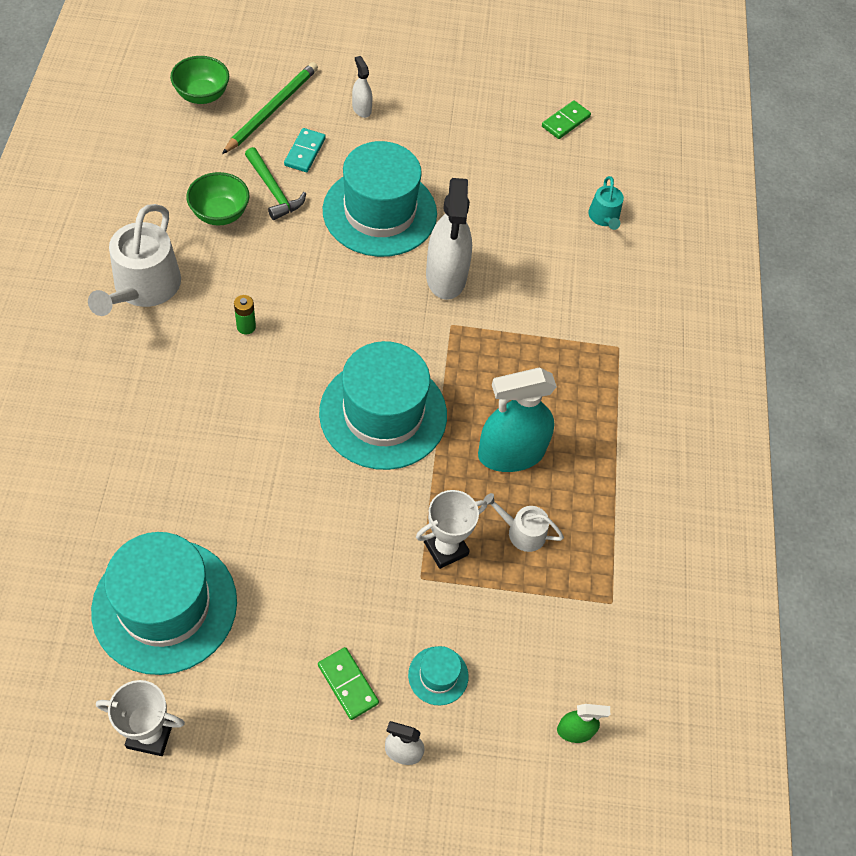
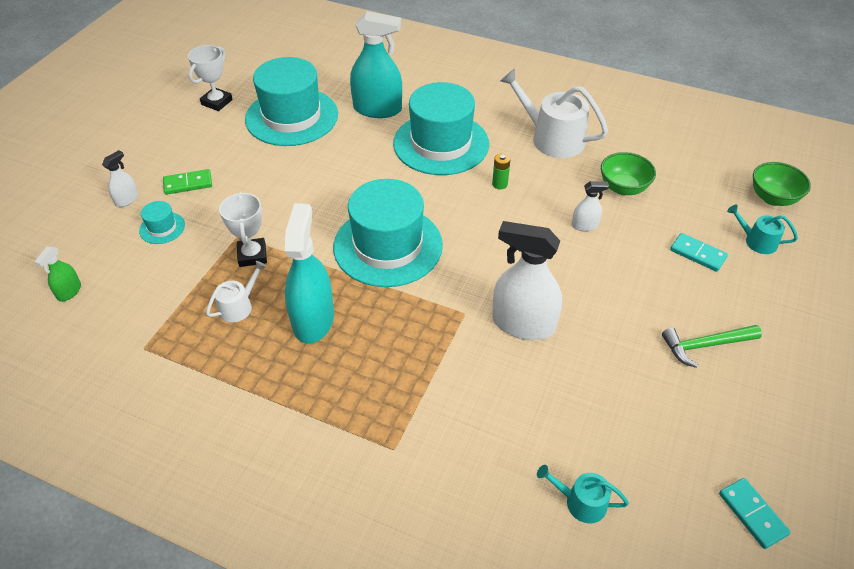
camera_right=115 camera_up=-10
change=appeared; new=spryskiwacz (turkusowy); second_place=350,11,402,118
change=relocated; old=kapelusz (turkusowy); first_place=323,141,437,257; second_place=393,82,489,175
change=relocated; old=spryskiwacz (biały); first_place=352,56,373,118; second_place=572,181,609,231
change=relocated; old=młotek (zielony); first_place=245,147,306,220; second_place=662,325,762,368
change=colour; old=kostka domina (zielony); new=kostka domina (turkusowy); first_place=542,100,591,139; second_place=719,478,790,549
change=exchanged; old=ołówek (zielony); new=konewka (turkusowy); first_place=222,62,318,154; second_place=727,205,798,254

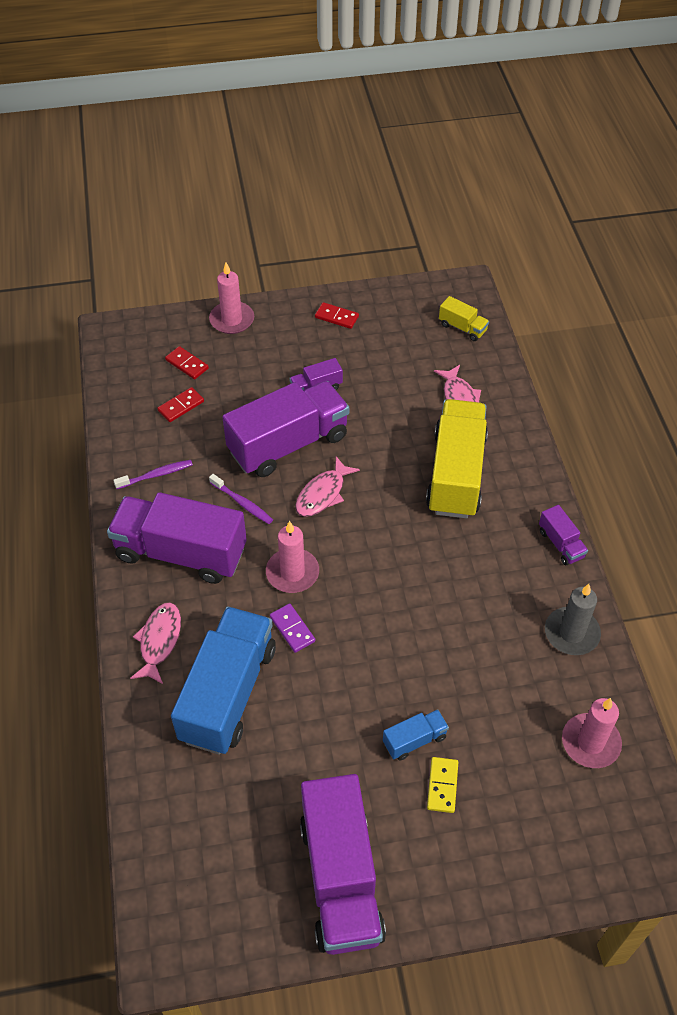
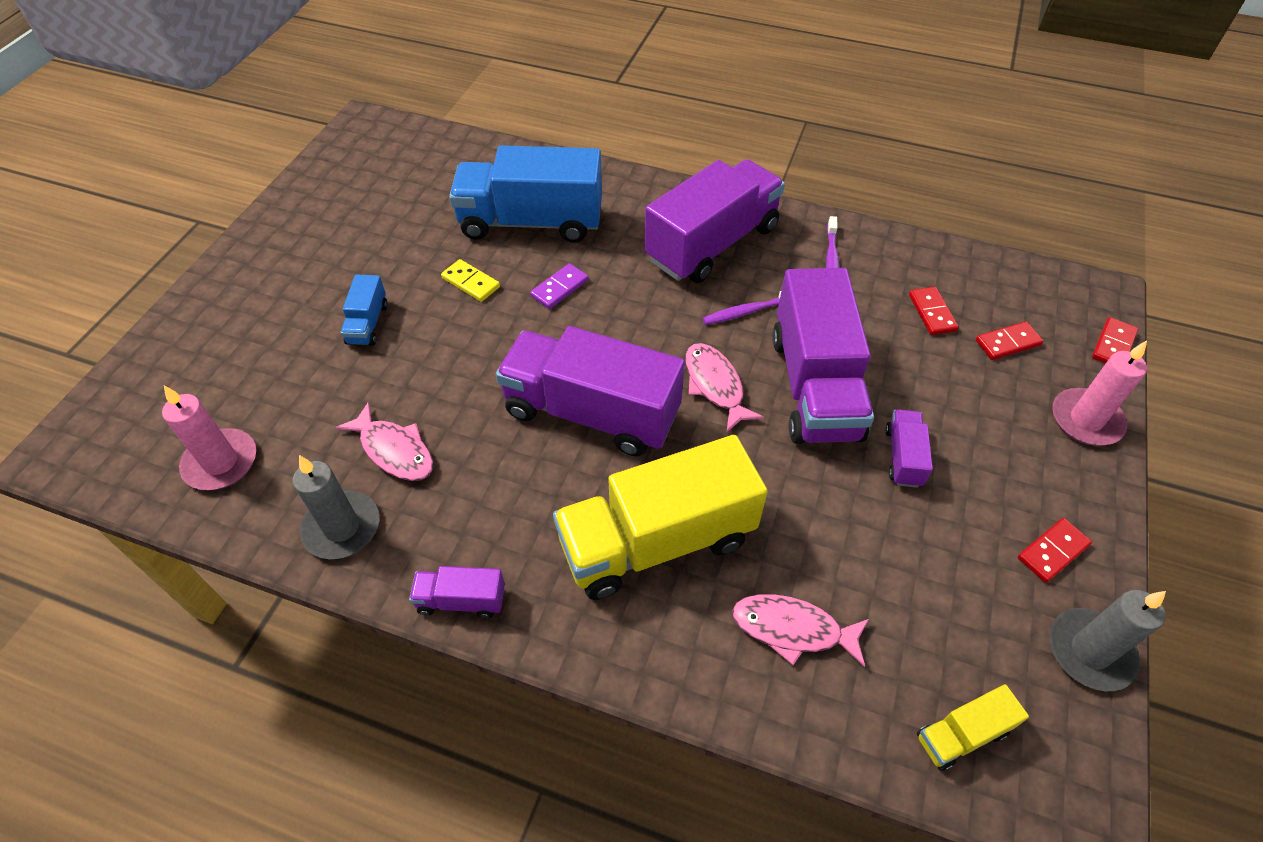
camera_right=120 camera_up=0
change=relocated; old=ryba (różowy); first_place=130,602,181,684; second_place=335,402,433,481
change=relocated; old=kostka domina (żółty); first_place=427,757,458,813; second_place=441,259,500,302
change=spun; old=ciężarówka (niebieski); first_place=171,607,276,755; second_place=449,145,602,243; degrees=135
change=relocated; old=ciężarówka (fioletowy); first_place=300,774,386,955; second_place=496,326,685,457
change=spun; old=kostka domina (fioletowy); first_place=270,603,315,653; second_place=530,263,589,309; degrees=-45
change=spun; old=ciężarówka (żółty); first_place=426,399,488,519; second_place=553,435,768,600; degrees=120
change=appeared; new=świeca (szary); second_place=1049,590,1166,691
change=appeared; new=kostka domina (czerwony); second_place=1092,317,1138,363
change=missing; old=świeca (różowy); first_place=266,521,319,593

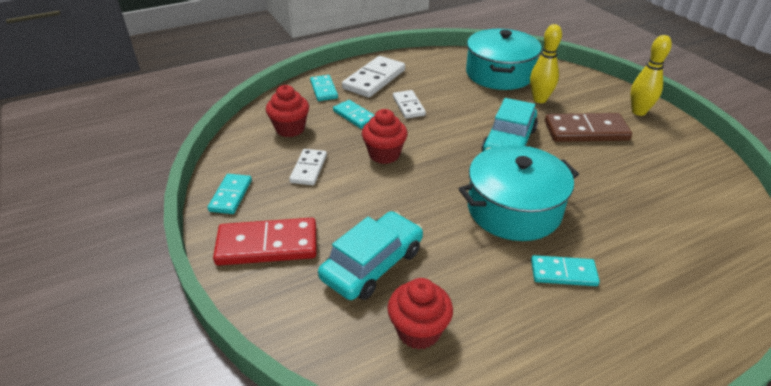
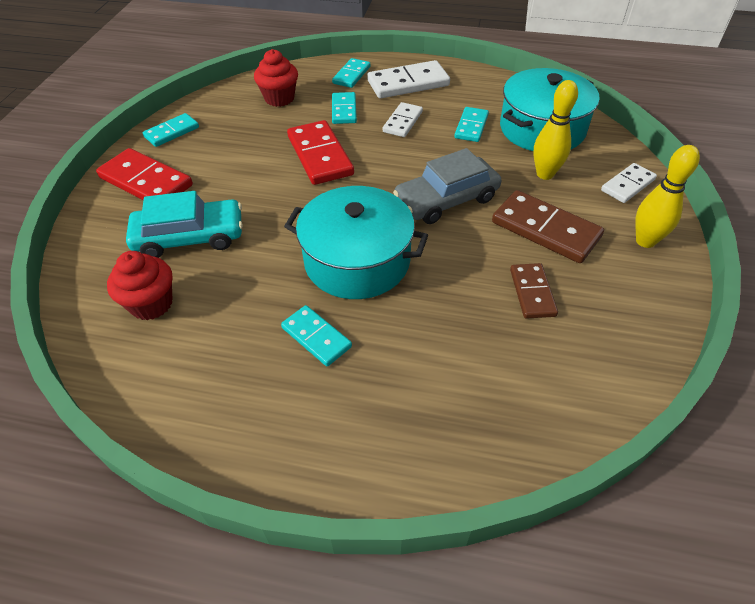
camera_right=40 camera_up=10
change=exchanged; old=muffinka (czerwony); new=kostka domina (czerwony); first_place=362,109,408,164; second_place=287,120,354,185
change=colour; old=samochód (turkusowy); new=samochód (szary); first_place=481,98,538,152; second_place=393,148,501,224
change=appeared; new=kostka domina (turkusowy); second_place=455,107,489,142
change=appeared; new=kostka domina (brązowy); second_place=510,263,558,319
change=relocated; old=kostka domina (biały); first_place=289,149,327,185; second_place=601,163,657,203

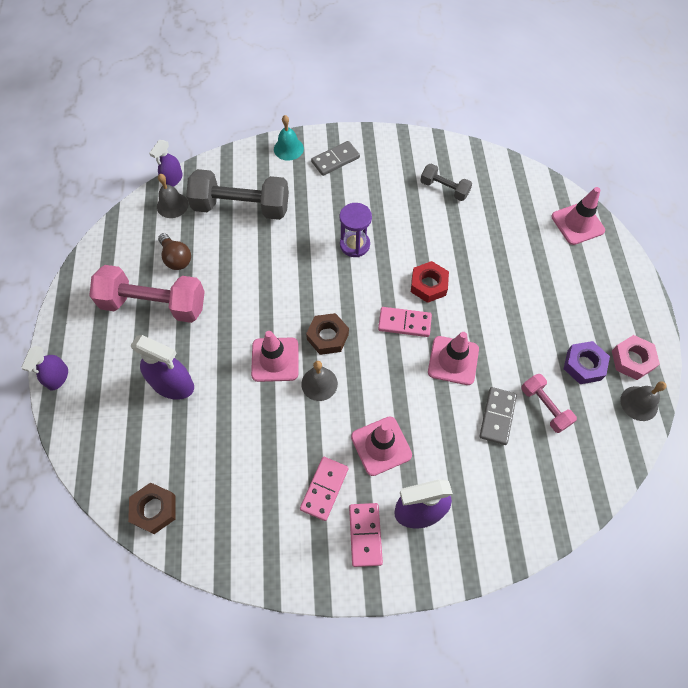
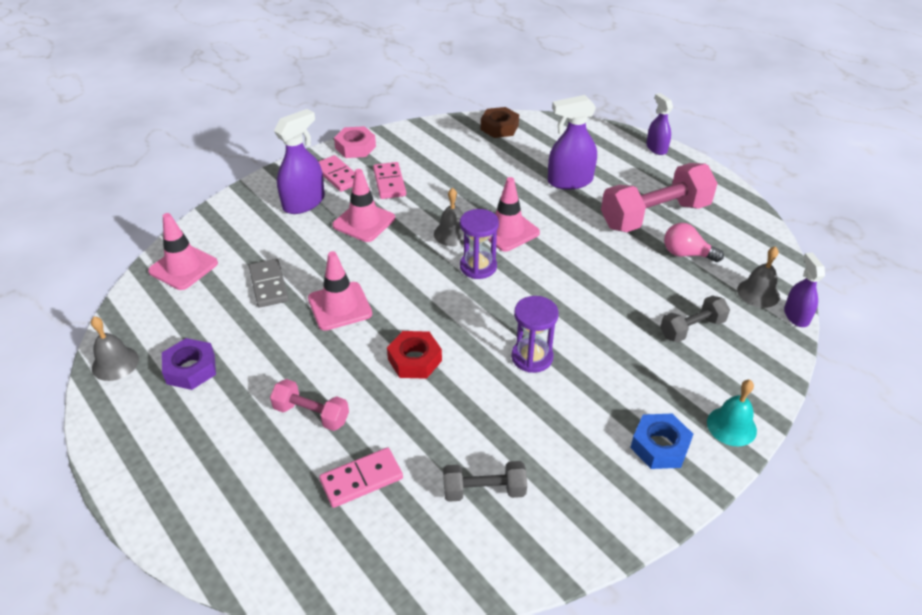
camera_right=145 camera_up=-20
change=relocated; old=pachołek (różowy); first_place=551,187,605,245; second_place=148,213,218,290
change=relocated; old=hantel (różowy); first_place=521,374,577,433; second_place=270,379,349,431
change=relocated; old=kostka domina (różowy); first_place=378,307,432,337; second_place=319,447,403,508
change=relocated; old=nakrętka (różowy); first_place=612,335,660,380; second_place=334,126,376,158
change=exchanged; old=nakrętka (brązowy); new=klepsydra (fioletowy); first_place=306,313,349,355; second_place=460,209,499,279
change=exchanged; old=kostka domina (szary); new=nakrętka (niebieski); first_place=311,141,360,176; second_place=630,414,693,469
change=size; old=hantel (szary); first_place=186,169,289,220; second_place=660,295,730,343; factor=0.53
change=colour; old=żarówka (brązowy); new=żarówka (różowy); first_place=158,233,191,270; second_place=664,223,724,262

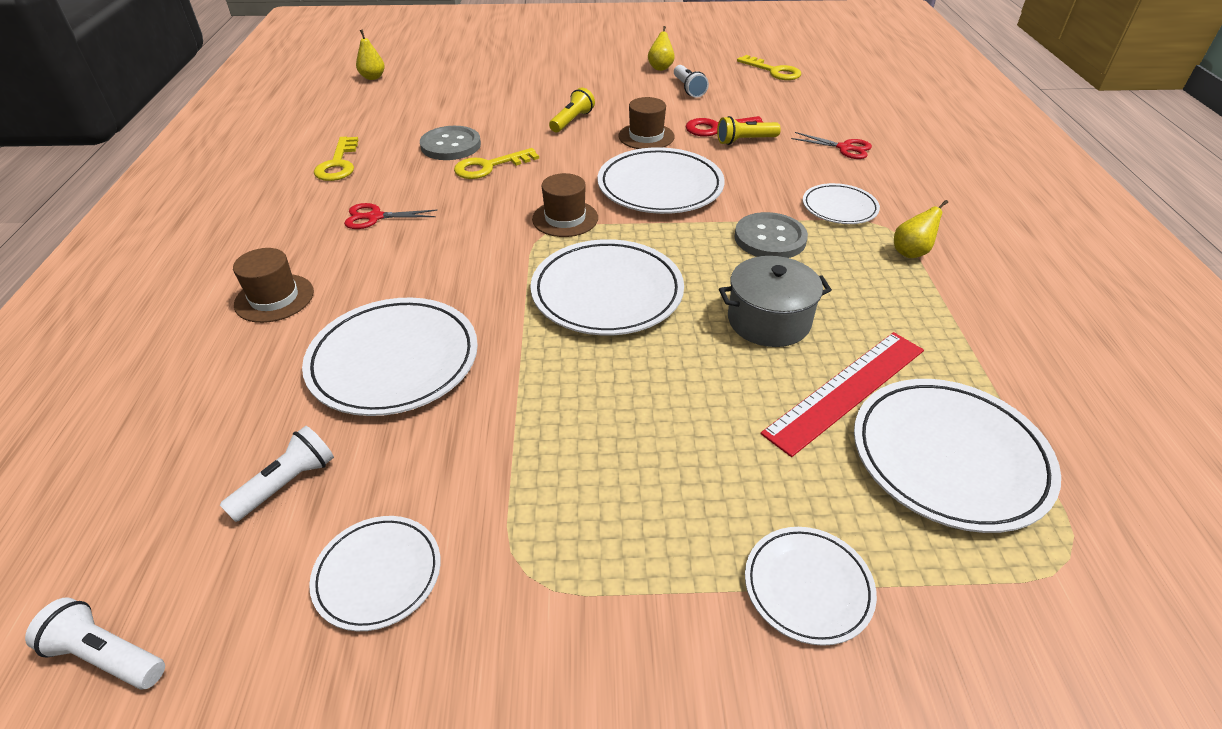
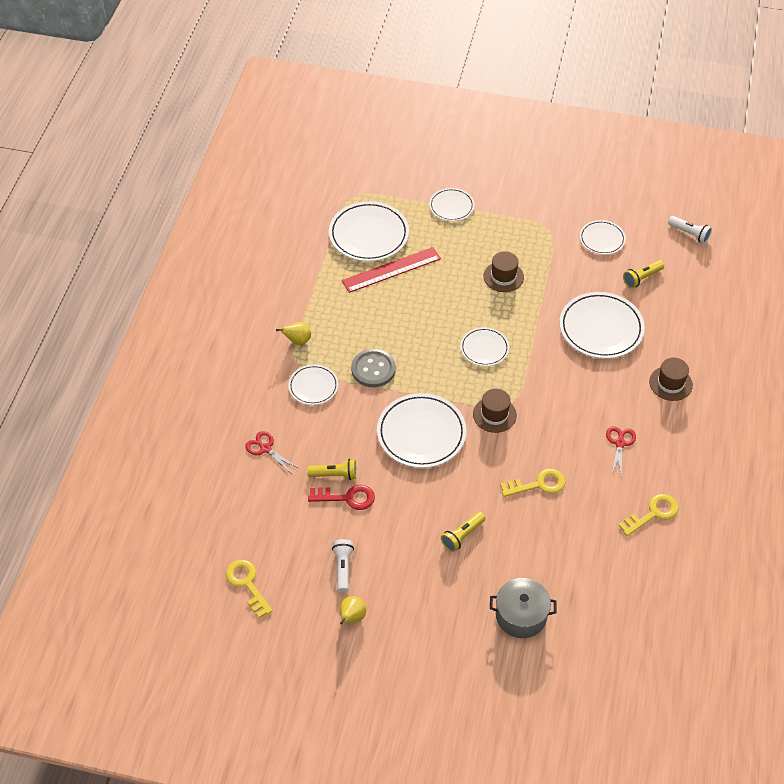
camera_right=-165 camera_up=10
change=size; old=talerz (biały); first_place=530,239,684,335; second_place=460,327,509,366; factor=0.57
change=relocated; old=kapelusz (brązowy); first_place=618,97,675,149; second_place=483,251,524,292
change=relocated; old=garnek (szary); first_place=719,256,832,347; second_place=490,578,557,638
change=spun; old=nożyczki (czerwony); first_place=344,203,437,229; second_place=606,426,636,475; degrees=-90
change=spun; old=klucz (żółty); first_place=314,137,358,181; second_place=618,494,679,536; degrees=45
change=colour; old=latarka (biały); new=latarka (żółty); first_place=220,426,334,522; second_place=623,260,664,288
change=missing; old=gruszka (żółty); first_place=356,30,385,80
change=missing; old=guzik (szary); first_place=420,126,481,160

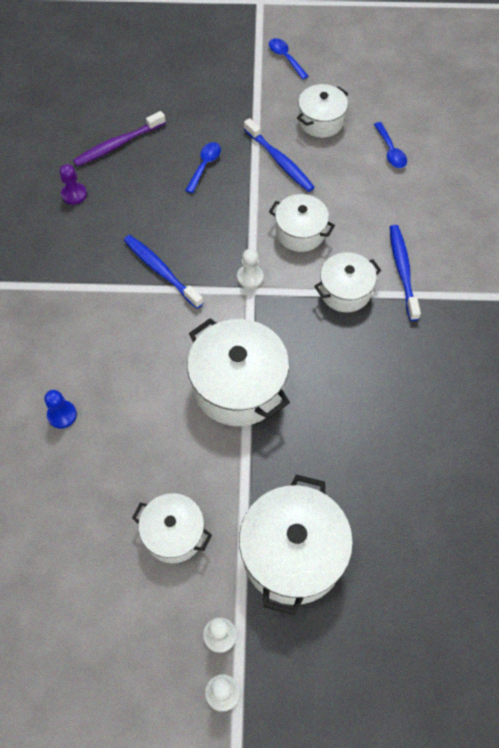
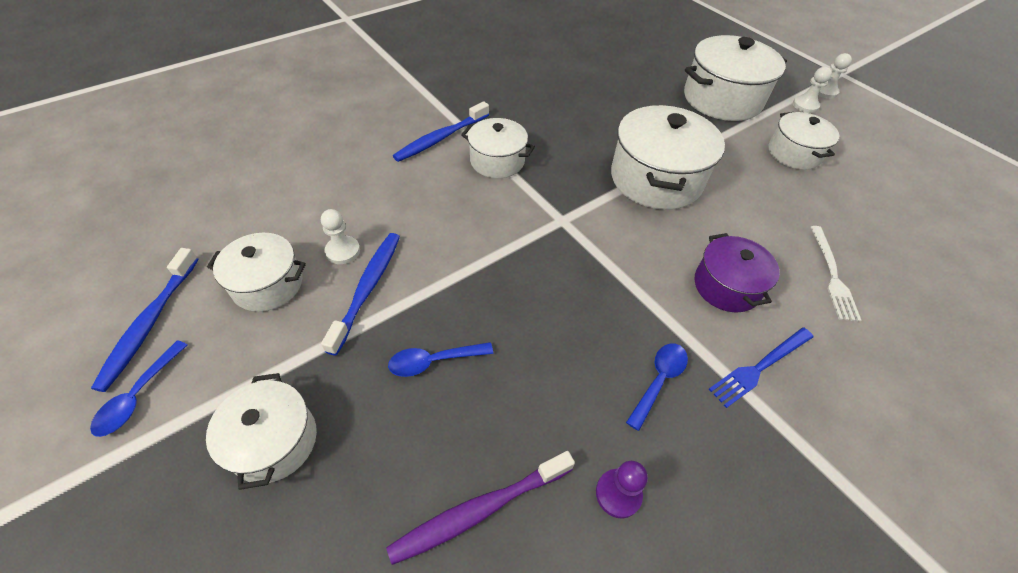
camera_right=-130 camera_up=-10
change=relocated; old=szczoteczka do zębów (niebieski); first_place=124,235,203,309; second_place=91,248,198,392
change=relocated; old=garnek (biały); first_place=269,194,335,252; second_place=206,373,317,490
change=relocated; old=pionek (biały); first_place=237,249,264,289; second_place=321,209,360,264
change=spun; old=szczoteczka do zębów (fioletowy); first_place=73,111,166,167; second_place=386,451,575,565; degrees=135
change=relocated; old=łyżka (niebieski); first_place=374,122,407,168; second_place=626,344,688,431
change=appeared; new=garnek (fioletowy); second_place=695,233,780,312
change=appeared; new=widelec (niebieski); second_place=709,327,814,408
change=exchanged; old=pionek (niebieski); new=widelec (biały); first_place=44,390,77,429; second_place=810,226,862,322

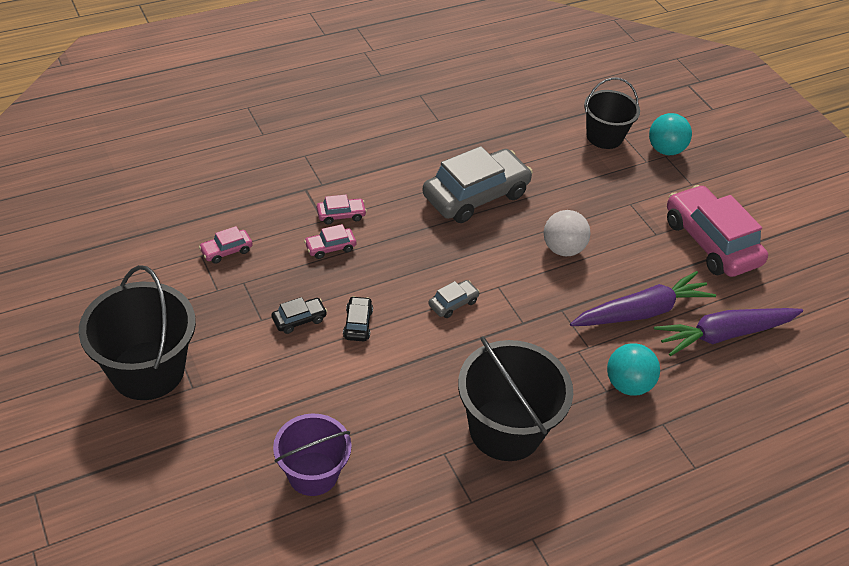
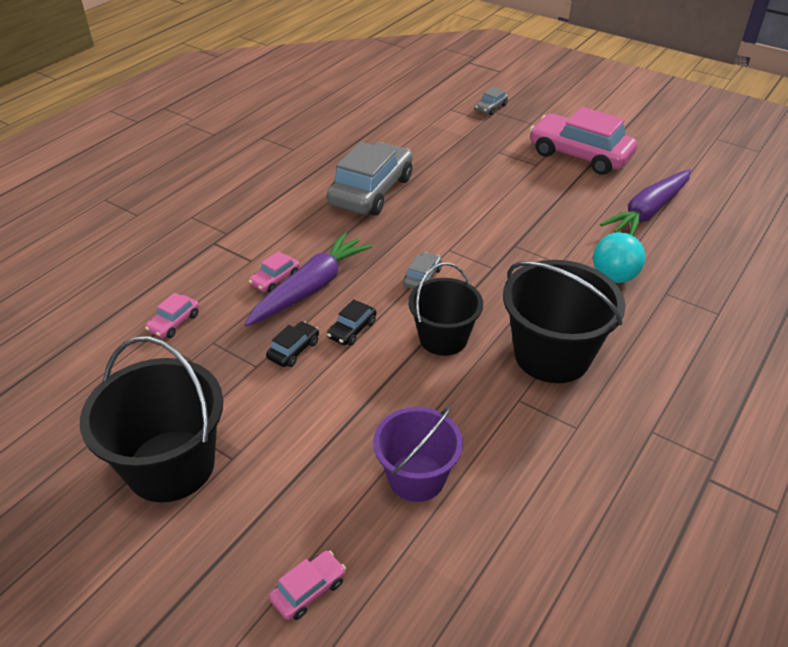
camera_right=-25 camera_up=-5
change=relocated; old=marchewka (fioletowy); first_place=570,271,716,326; second_place=245,232,373,326
change=relocated; old=samochód (różowy); first_place=317,195,367,224; second_place=269,551,346,620
change=spun; old=samochód (czarny); first_place=343,296,373,341; second_place=327,299,376,346; degrees=-120
change=relocated; old=wiadro (czarny); first_place=584,78,640,149; second_place=408,262,483,356
change=exchanged; old=piłka (turkusowy); new=samochód (szary); first_place=649,113,692,155; second_place=475,87,508,115
change=missing; old=piłka (biały); first_place=544,210,591,256

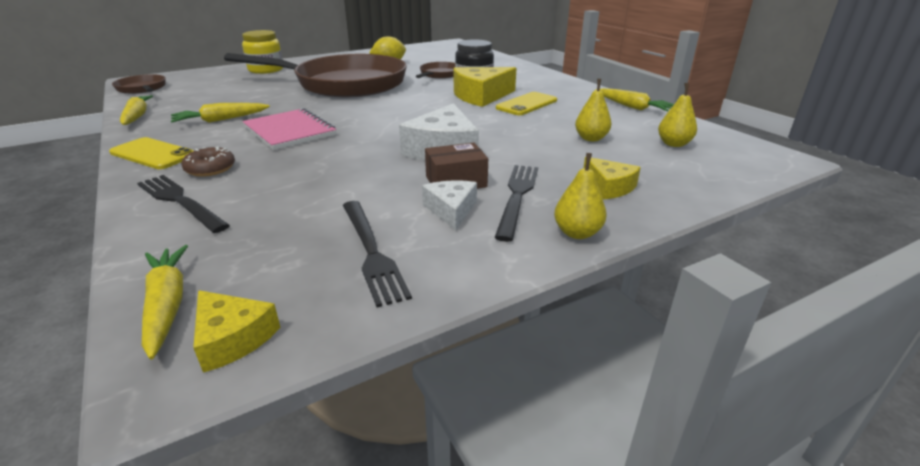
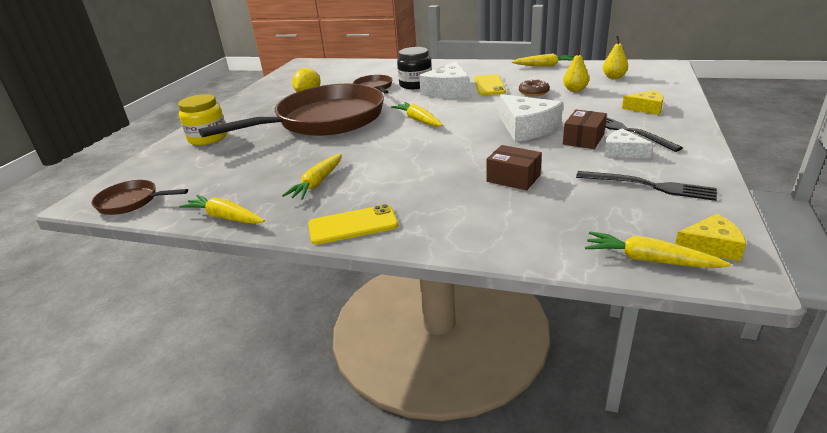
camera_right=-40 camera_up=0
change=appeared; new=marchewka (żółty); second_place=391,102,443,127
change=colour; old=ser (żółty); new=ser (biały); first_place=454,67,516,107; second_place=419,61,470,98
change=appeared; new=pudełko (brązowy); second_place=487,145,542,190
change=relocated; old=donut (brązowy); first_place=181,146,235,177; second_place=519,79,550,97
change=missing; old=widelec (czarny); first_place=137,175,230,233
change=missing; old=zeszyt (różowy); first_place=242,108,336,150
change=missing; old=gruszka (żółty); first_place=554,153,606,239

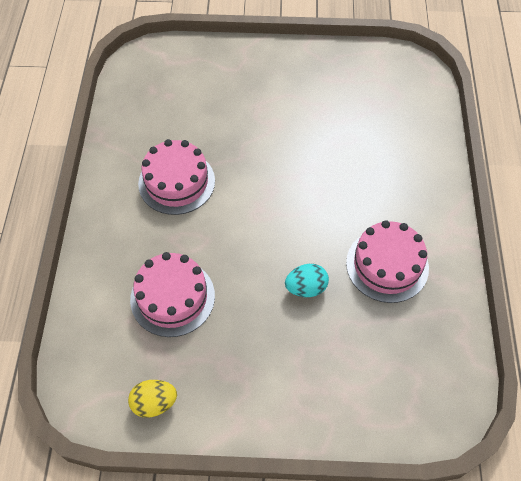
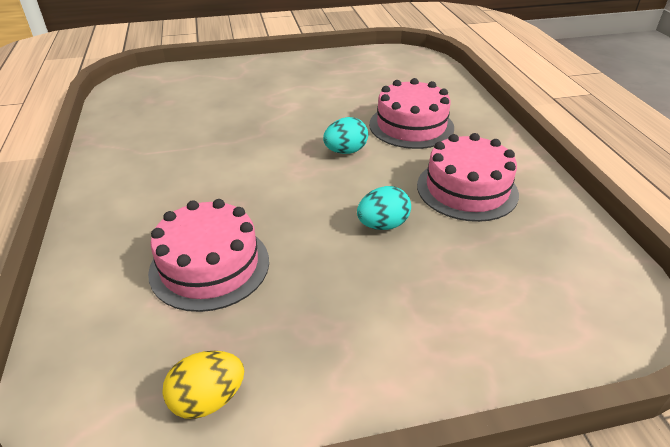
camera_right=-15 camera_up=-20
change=appeared; new=jajko (turkusowy); second_place=323,117,368,154
change=relocated; old=tort (różowy); first_place=138,139,215,215; second_place=369,78,454,149

